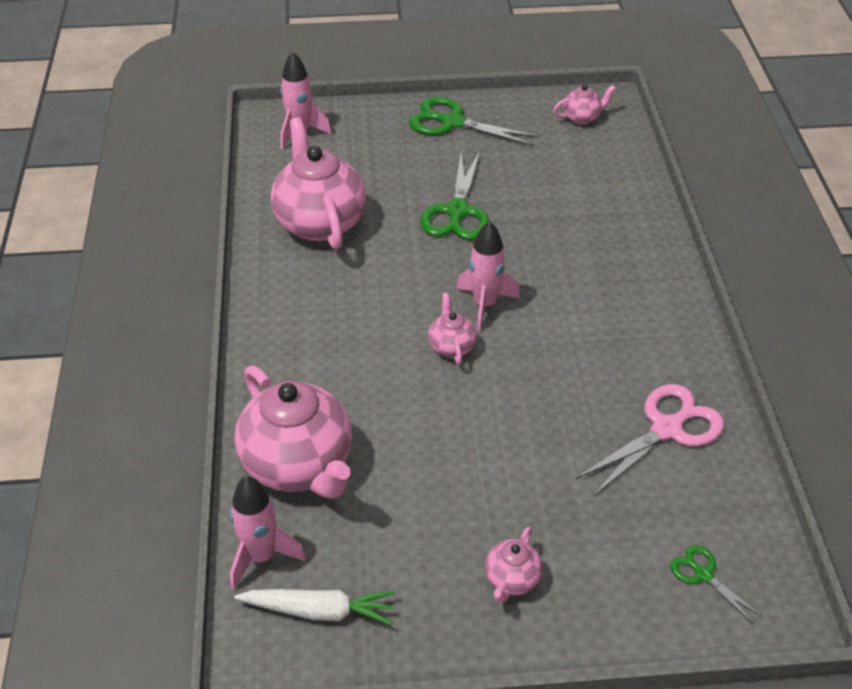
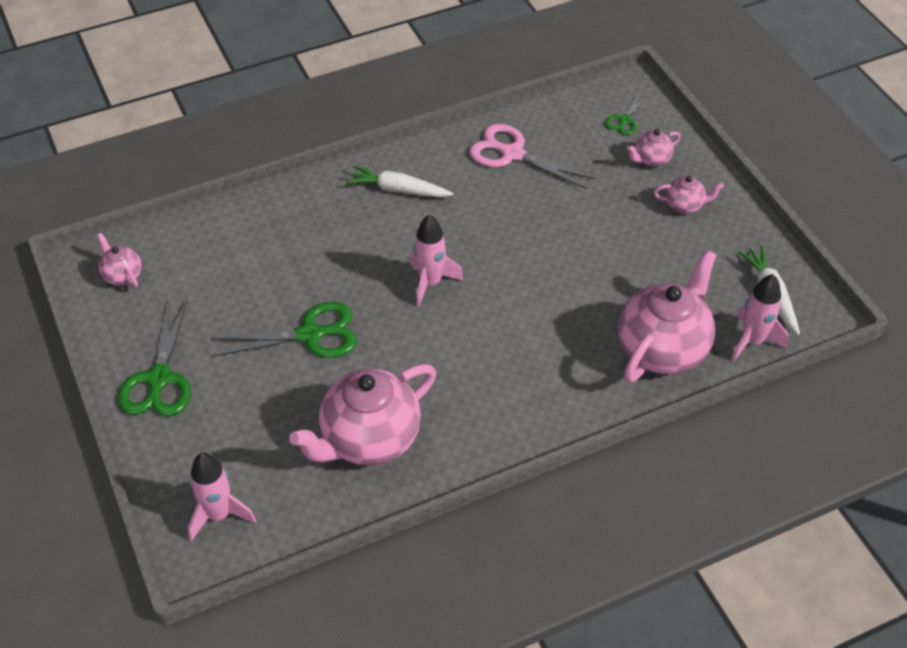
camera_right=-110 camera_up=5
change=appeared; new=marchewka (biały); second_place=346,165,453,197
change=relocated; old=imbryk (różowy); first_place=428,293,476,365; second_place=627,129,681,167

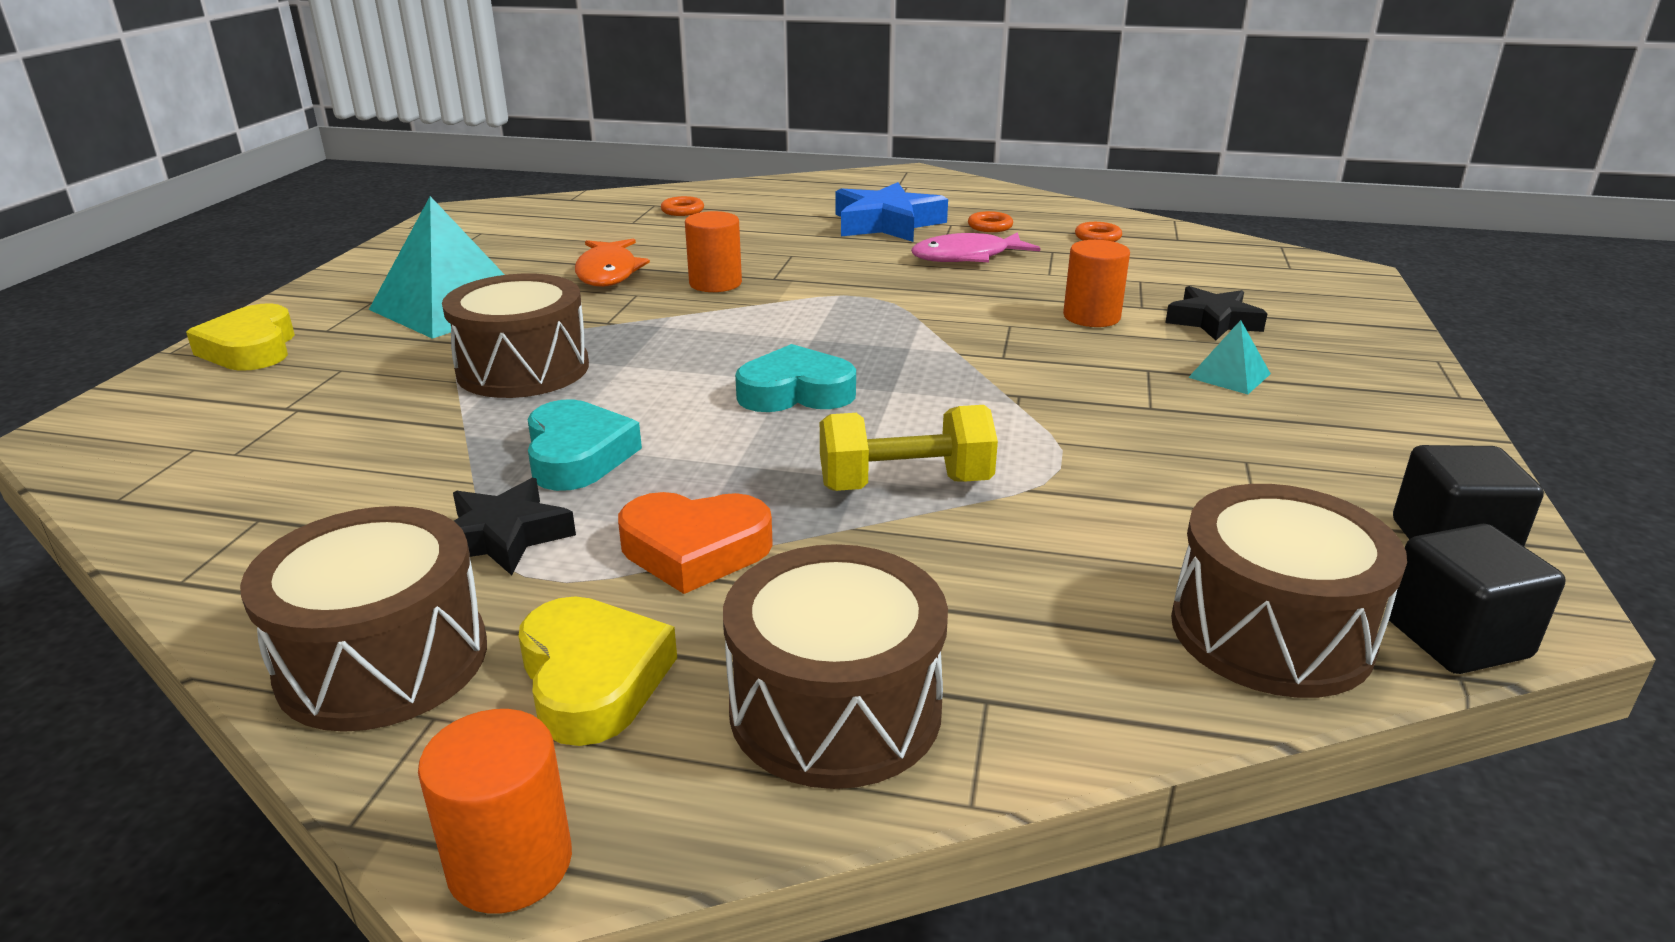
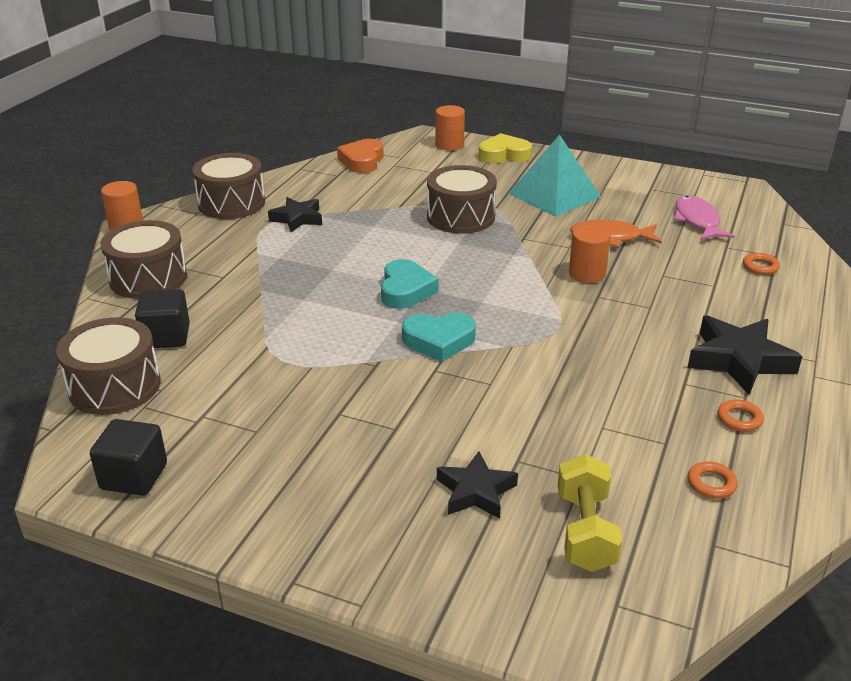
camera_right=100 camera_up=5
change=relocated; old=sześcian (czarny); first_place=1389,524,1566,674; second_place=135,289,190,348
change=relocated; old=serce (pomarańczowy); first_place=618,492,773,594; second_place=337,139,384,173
change=relocated; old=serce (turkusowy); first_place=528,399,642,491; second_place=402,312,476,362
change=relocated; old=walec (pomarańczowy); first_place=1063,240,1130,327; second_place=435,105,465,150
change=relocated; old=hantel (żółty); first_place=820,405,998,491; second_place=558,454,622,572
change=relocated; old=ryba (różowy); first_place=911,232,1041,262; second_place=674,195,734,240
change=colour; old=gwiazda (niebieski); new=gwiazda (czarny); first_place=835,182,948,242; second_place=688,316,803,395
change=missing; old=serce (żółty); first_place=518,596,677,746
change=missing; old=piramida (turkusowy); first_place=1188,320,1271,395

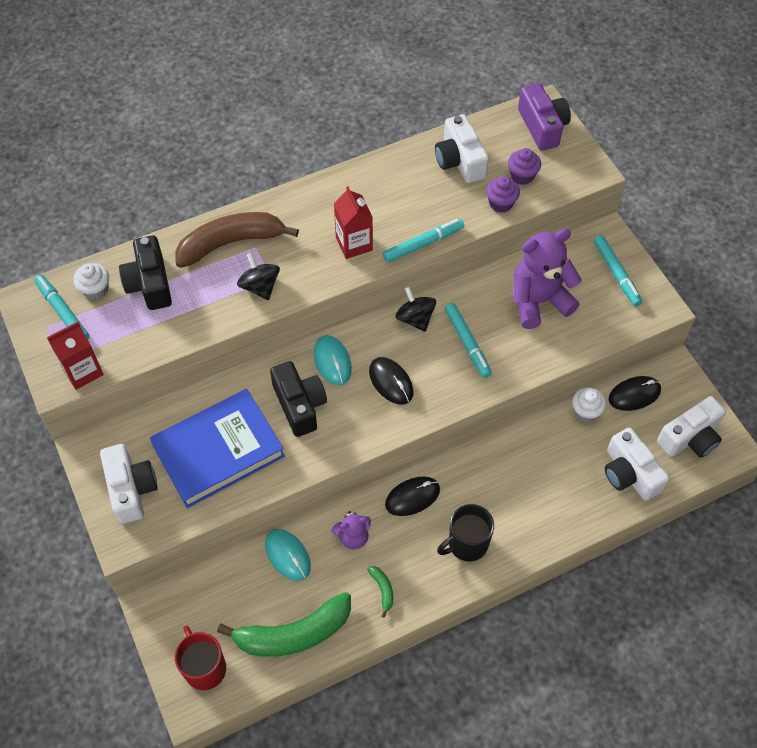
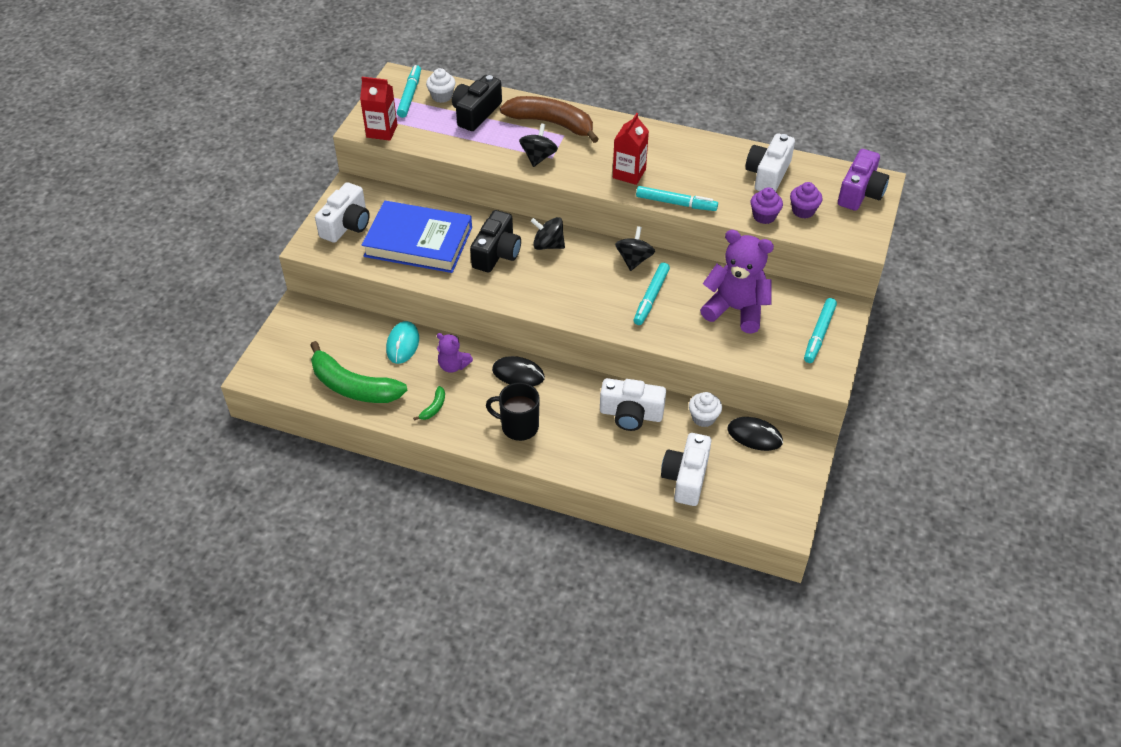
camera_right=45 camera_up=-10
change=exchanged; old=myszka (turkusowy); new=bączek (czarny); first_place=314,335,352,385; second_place=531,217,565,250
change=relocated; old=aparat fotograficzny (biały); first_place=657,396,726,458; second_place=600,378,666,431
change=missing; old=kubek (czerwony); first_place=174,626,226,690
change=missing; old=myszka (czarny); first_place=369,357,414,404

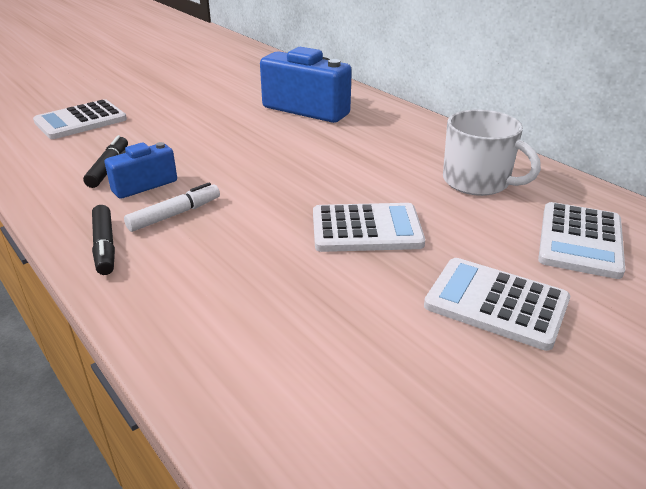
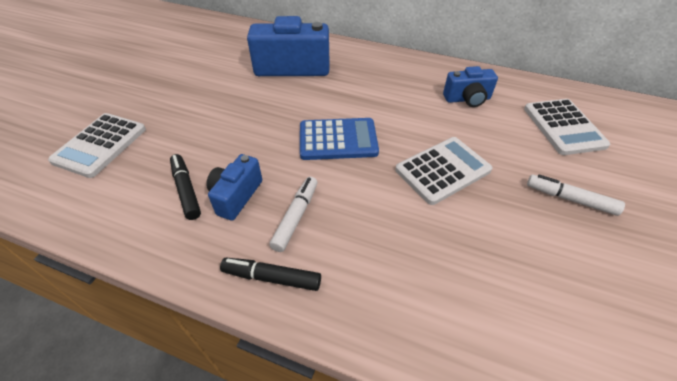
camera_right=-30 camera_up=15
change=spun; old=flamaster (czarny); first_place=92,205,115,275; second_place=220,258,321,291; degrees=150
change=appeared; new=kalkulator (niebieski); second_place=300,118,379,160
change=exchanged; old=kubek (biały); new=aparat fotograficzny (niebieski); first_place=443,109,541,196; second_place=443,66,498,107
change=exchanged; old=kalkulator (biały); new=flamaster (biały); first_place=424,258,570,351; second_place=527,174,625,216

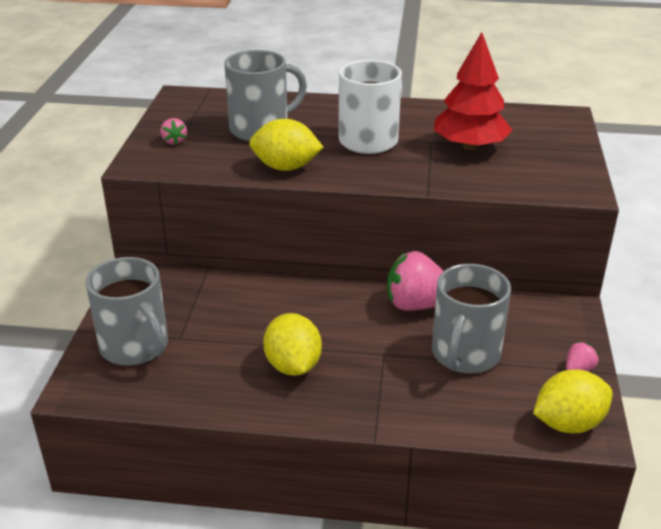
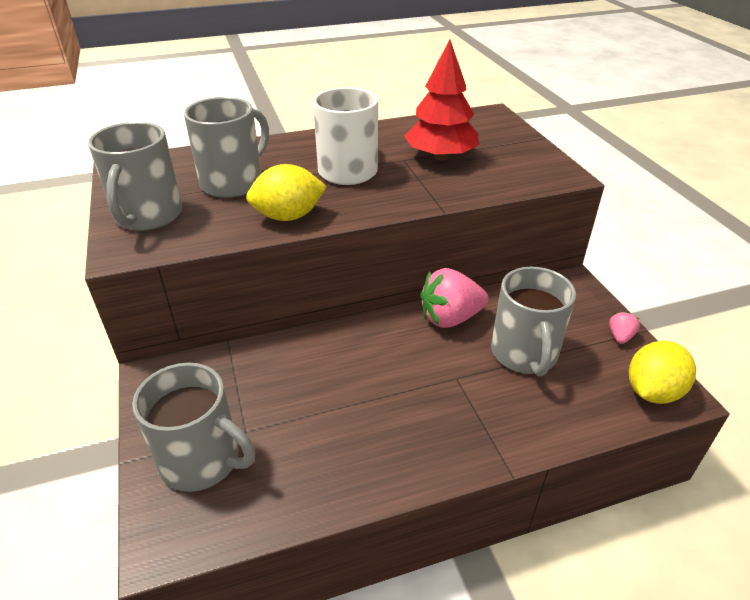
camera_right=-25 camera_up=5
change=exchanged; old=truskawka (różowy); new=kubek (szary); first_place=160,118,187,145; second_place=88,122,182,231
change=missing; old=cytryna (żółty); first_place=263,313,322,376

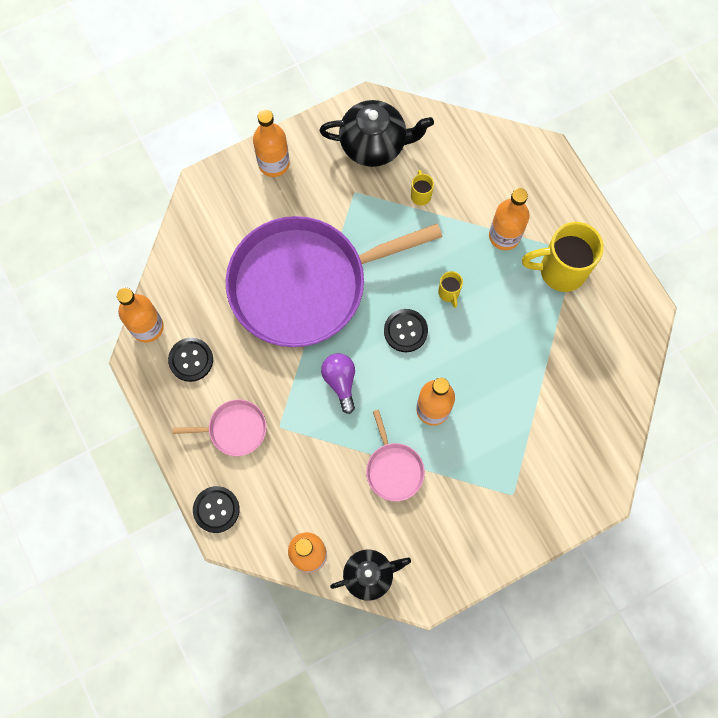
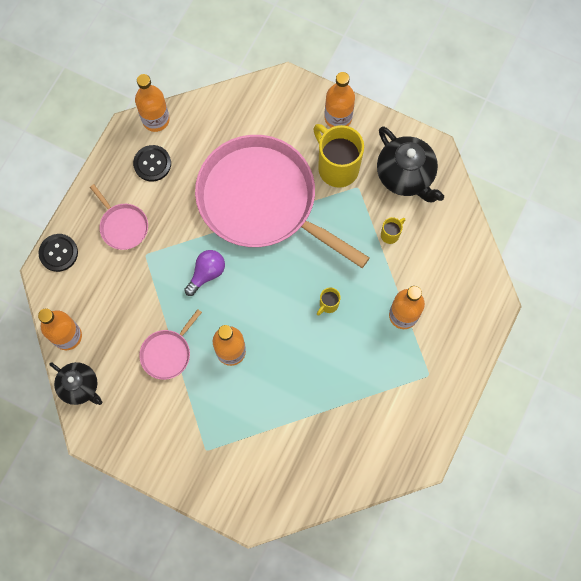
camera_right=55 camera_up=0
change=colour; old=patelnia (fioletowy); new=patelnia (różowy); first_place=226,216,442,347; second_place=195,135,370,268
change=relocated; old=kubek (żółty); first_place=522,222,604,292; second_place=313,124,364,188
change=missing; old=guzik (czarny); first_place=384,309,428,352

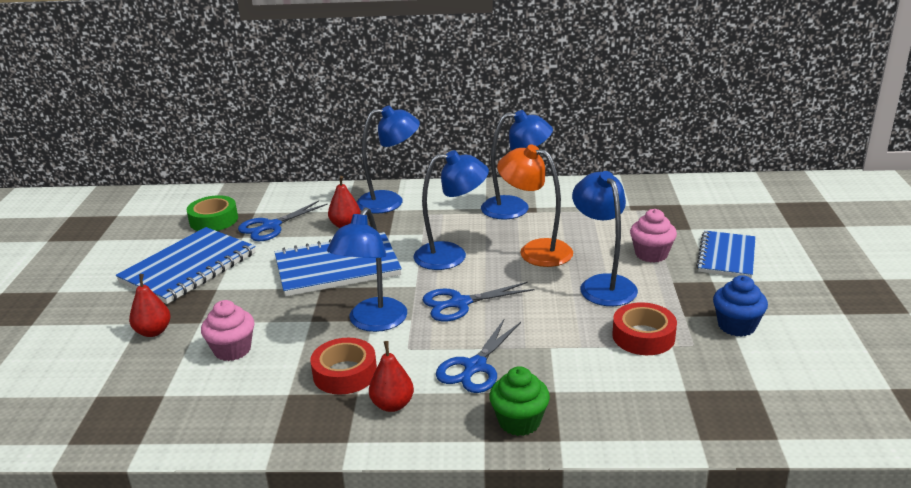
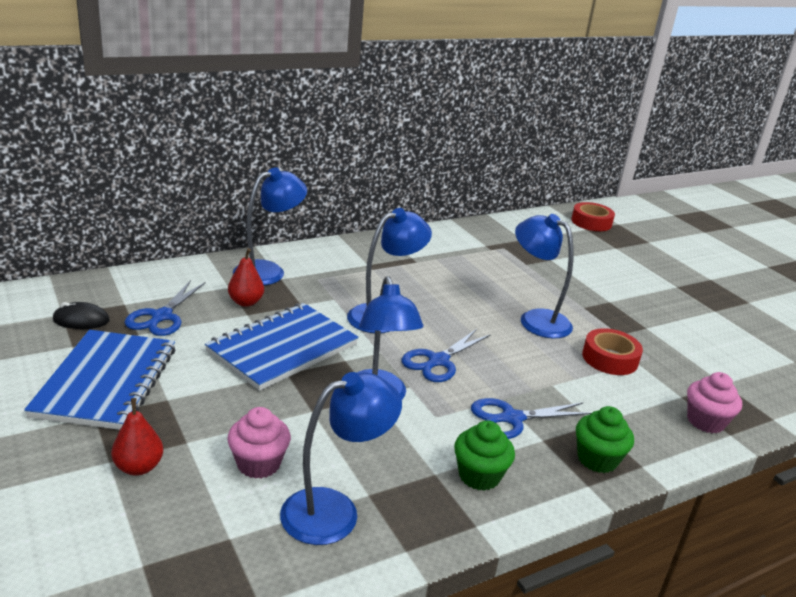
camera_right=-35 camera_up=0
change=exchanged; old=taśma klejąca (zielony); new=myszka (czarny); first_place=186,195,238,231; second_place=53,302,110,329
change=relocated; old=lampka (niebieski); first_place=481,110,553,219; second_place=280,372,402,545
change=exchanged; old=gruszka (czerwony); new=muffinka (zielony); first_place=369,341,414,412; second_place=454,420,515,491
change=spun; old=nożyczki (niebieski); first_place=436,320,521,393; second_place=471,398,591,439; degrees=75
change=relocated; old=taśma klejąca (czerwony); first_place=310,338,377,395; second_place=571,202,615,231
change=relocated; old=muffinka (różowy); first_place=630,209,677,263; second_place=687,372,742,433
change=missing; old=lampka (pomarańczowy); first_place=497,144,573,267
change=missing; old=zeszyt (niebieski); first_place=696,231,756,278
change=missing; old=muffinka (niebieski); first_place=713,275,768,337

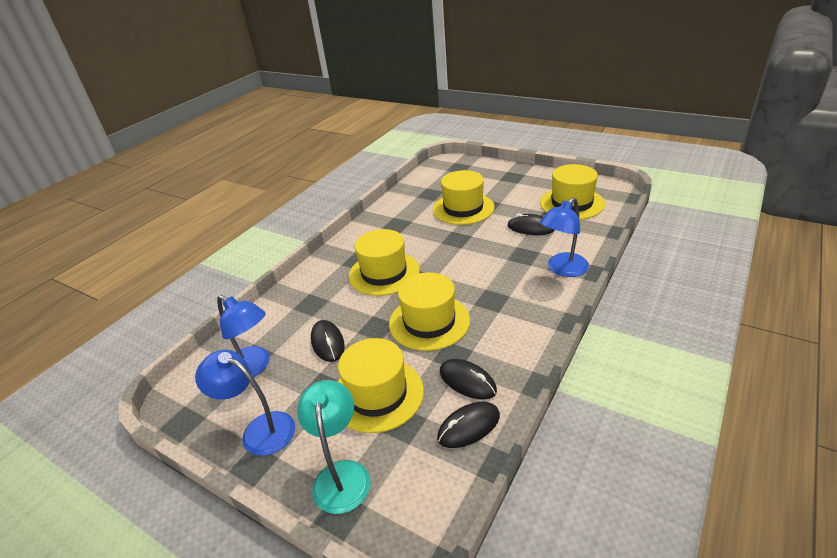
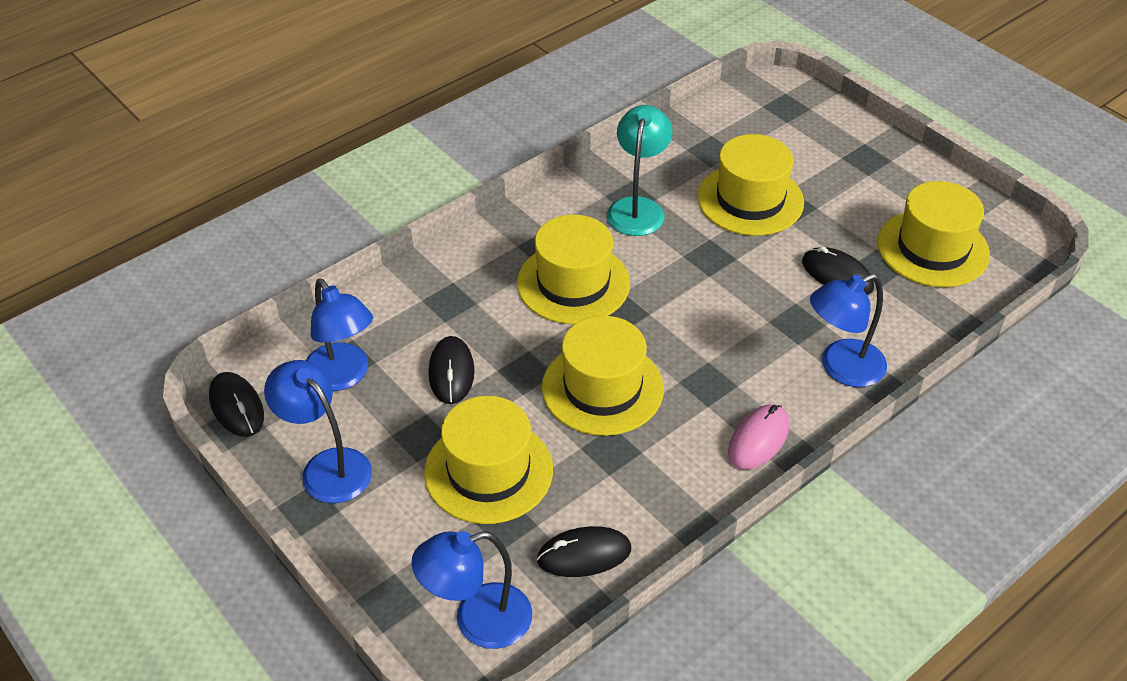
camera_right=15 camera_up=10
change=relocated; old=myszka (czarny); first_place=440,359,497,400; second_place=209,372,264,437
change=appeared; new=lampka (niebieski); second_place=412,531,532,649
change=relocated; old=lampka (turkusowy); first_place=297,380,370,514; second_place=607,105,673,236
change=appeared; new=myszka (różowy); second_place=728,404,789,469

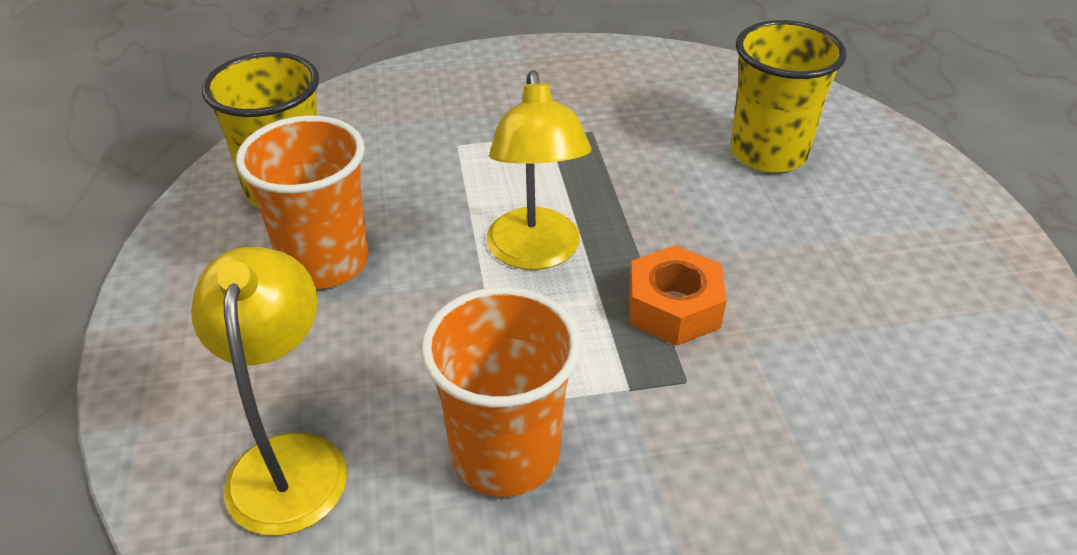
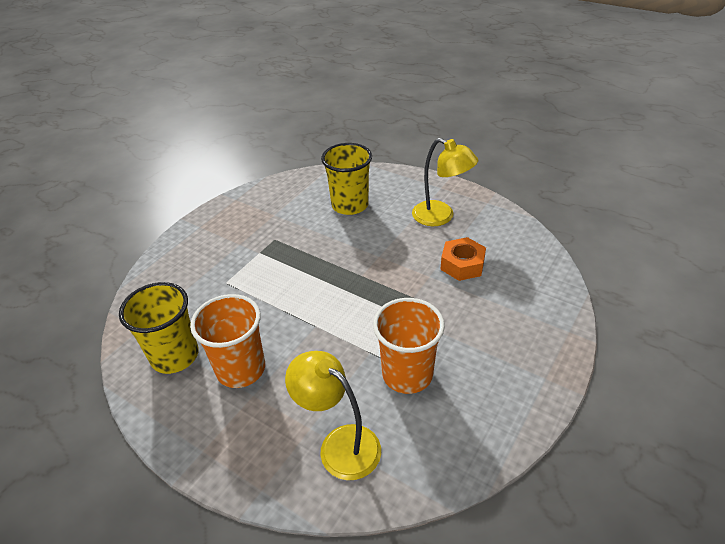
camera_right=-45 camera_up=0
change=relocated; old=lampka (żółty); first_place=486,70,591,270; second_place=412,138,479,226
change=relocated; old=nakrętka (pomarańczowy); first_place=629,245,727,346; second_place=440,237,486,281

